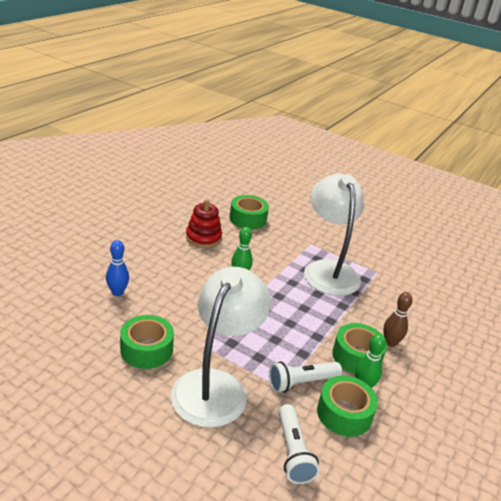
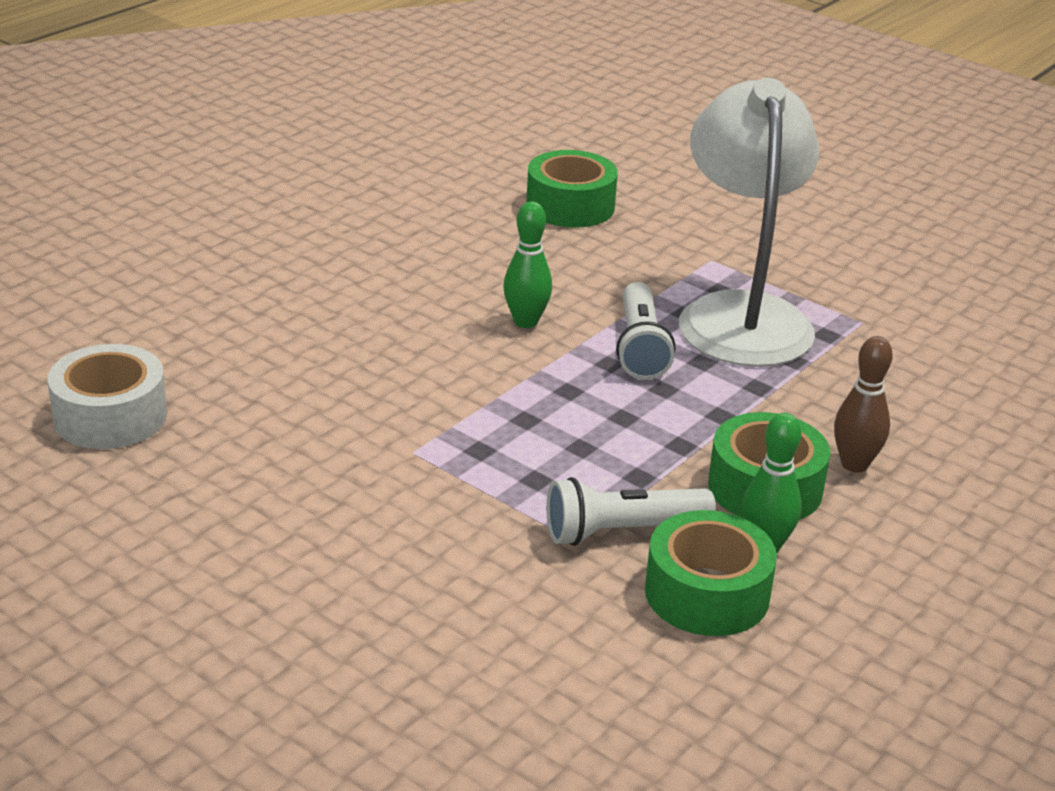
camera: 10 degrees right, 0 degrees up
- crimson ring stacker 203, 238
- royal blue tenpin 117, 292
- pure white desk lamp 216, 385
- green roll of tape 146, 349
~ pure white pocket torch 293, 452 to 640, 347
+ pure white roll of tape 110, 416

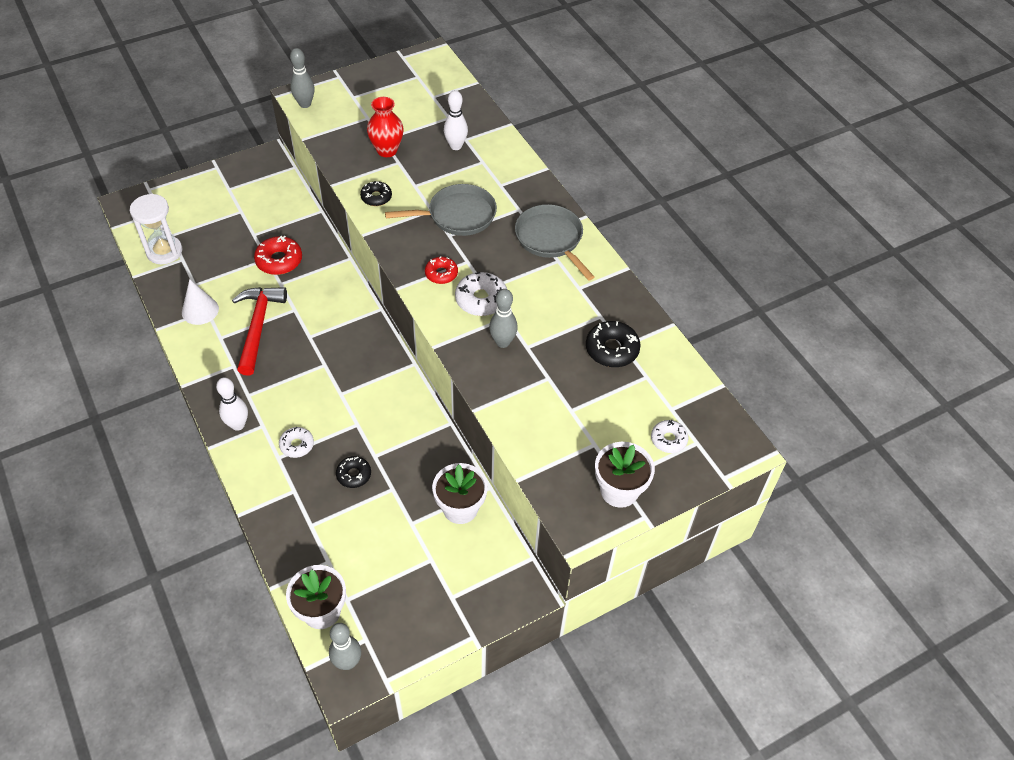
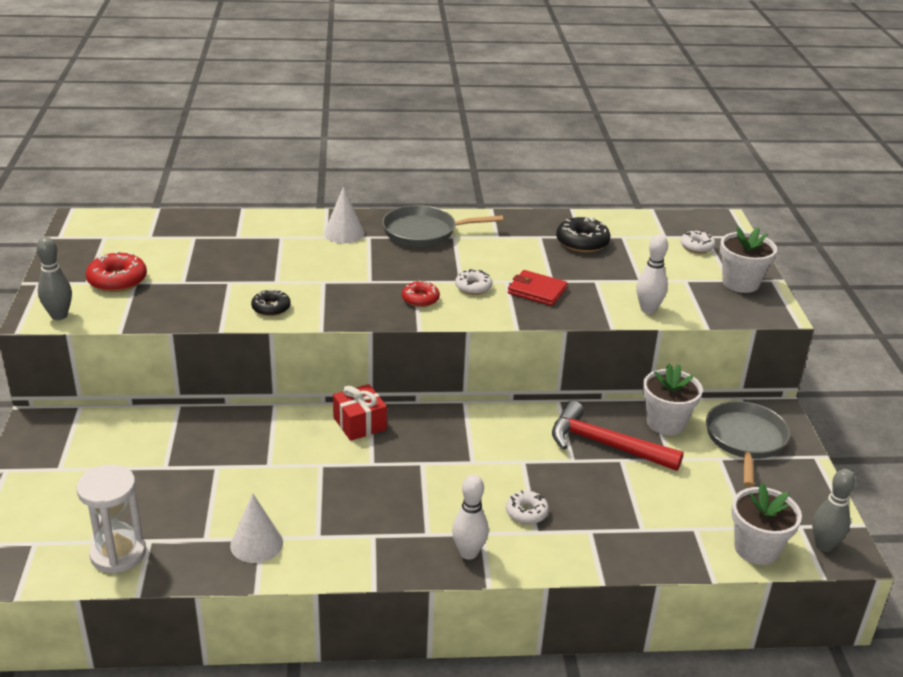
camera: 65 degrees left, 20 degrees down
~ pure white tenpin 456, 146 to 648, 309
- crimson tall vase 387, 150
~ grey frying pan 457, 215 to 745, 440
~ crimson doughnut 279, 260 to 117, 280
~ pure white doughnut 481, 299 = 473, 287 x0.64
~ crimson hammer 258, 326 to 605, 445
~ grey tenpin 502, 342 to crimson wallet 537, 291
- jet-black doughnut 354, 475
+ pure white cone shape 344, 233
+ crimson gift 359, 424

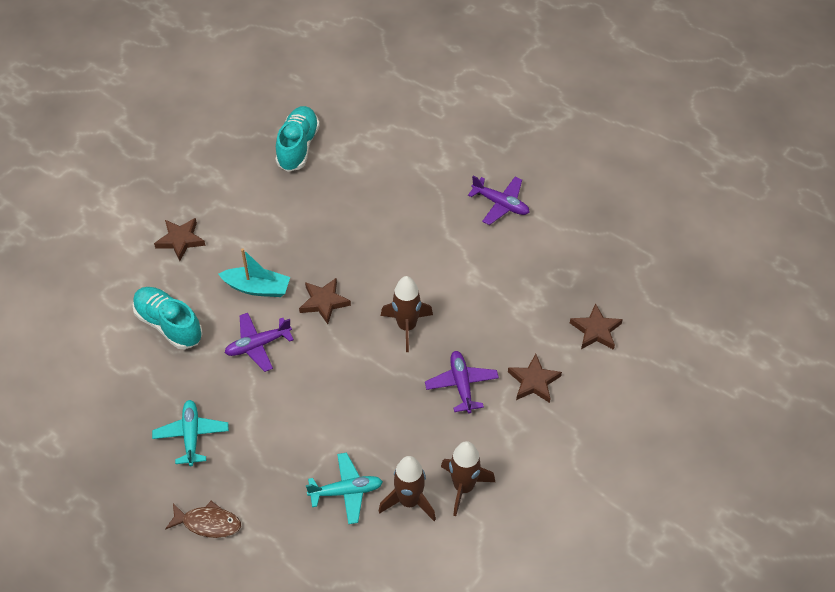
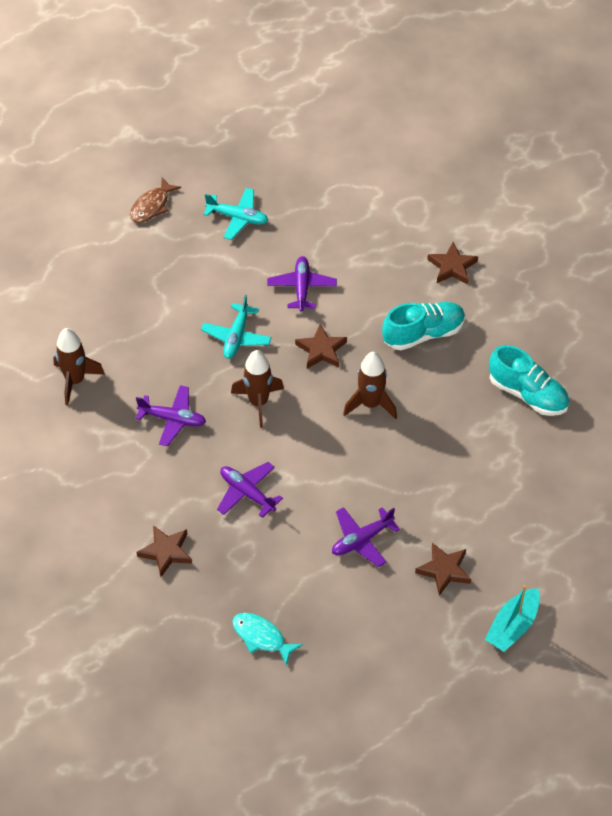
camera: 115 degrees right, 0 degrees up
~ aqua sailboat 257, 288 to 512, 626
~ aqua shoe 169, 324 to 423, 334
~ dark brown five-pointed star 534, 381 to 444, 570
~ aqua plane 346, 491 to 236, 337
~ dark brown spaceship 409, 501 to 370, 404
+ royal purple plane 247, 493
+ aqua toy fish 261, 637

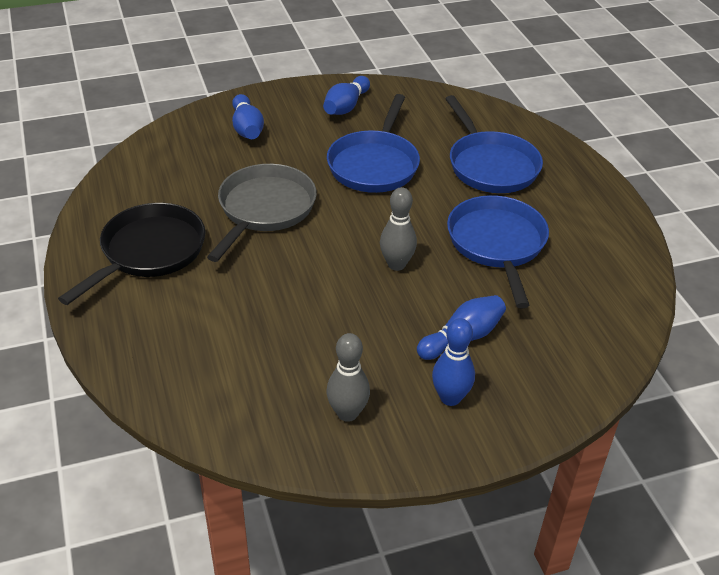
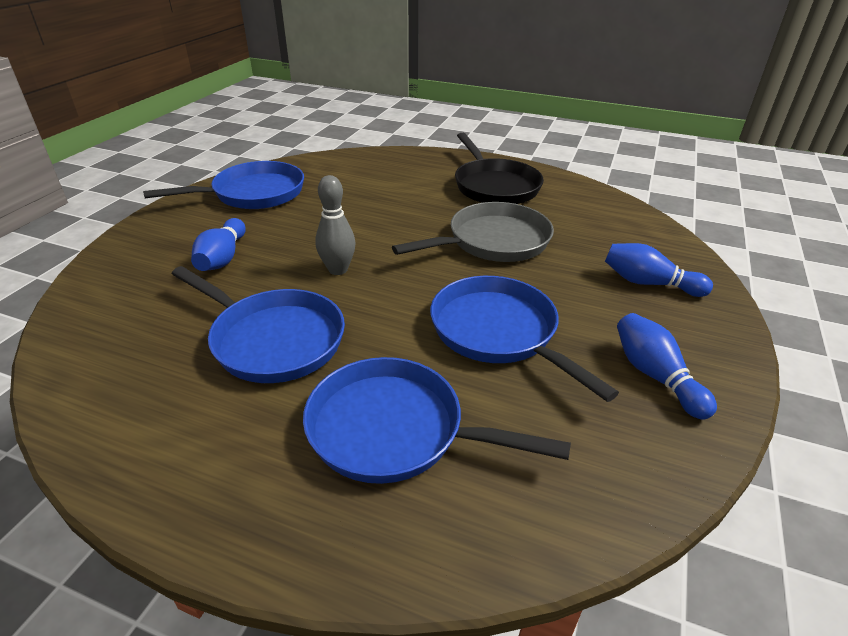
camera: 130 degrees right, 5 degrees down
~ grey frying pan 264, 210 = 493, 242 90 degrees counterclockwise
- royal blue tenpin 450, 398
~ grey tenpin 347, 413 to royal blue frying pan 253, 194

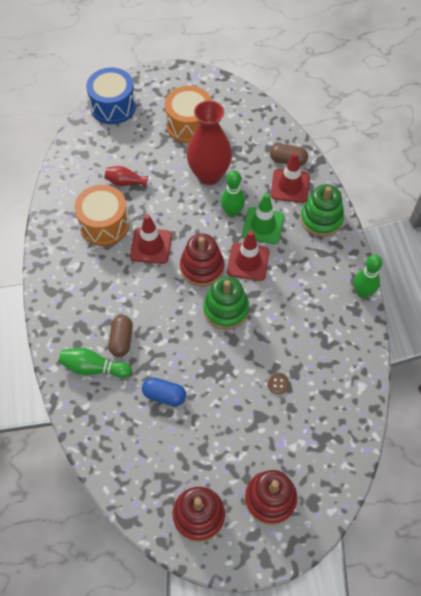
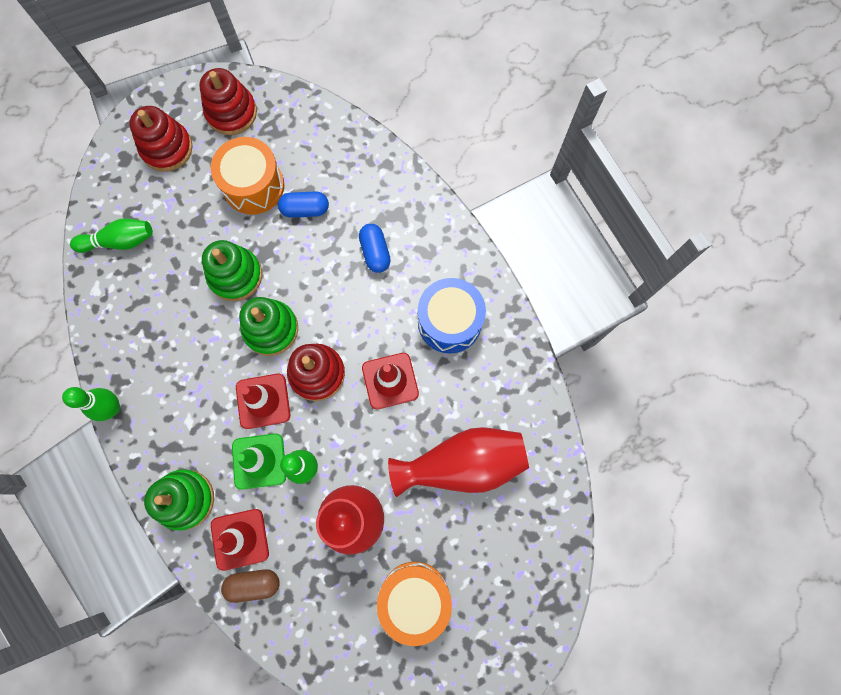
camera: 160 degrees right, 15 degrees up
~ royal blue toy drum 113, 106 to 449, 322
~ crimson tall vase 125, 182 = 462, 464 x2.25
~ bright orange toy drum 104, 224 to 253, 186
~ dark brown pill shape 121, 340 to royal blue pill shape 375, 252
~ green tenpin 93, 368 to 120, 241
- dark brown shirt button 278, 383
+ green ring stacker 235, 275

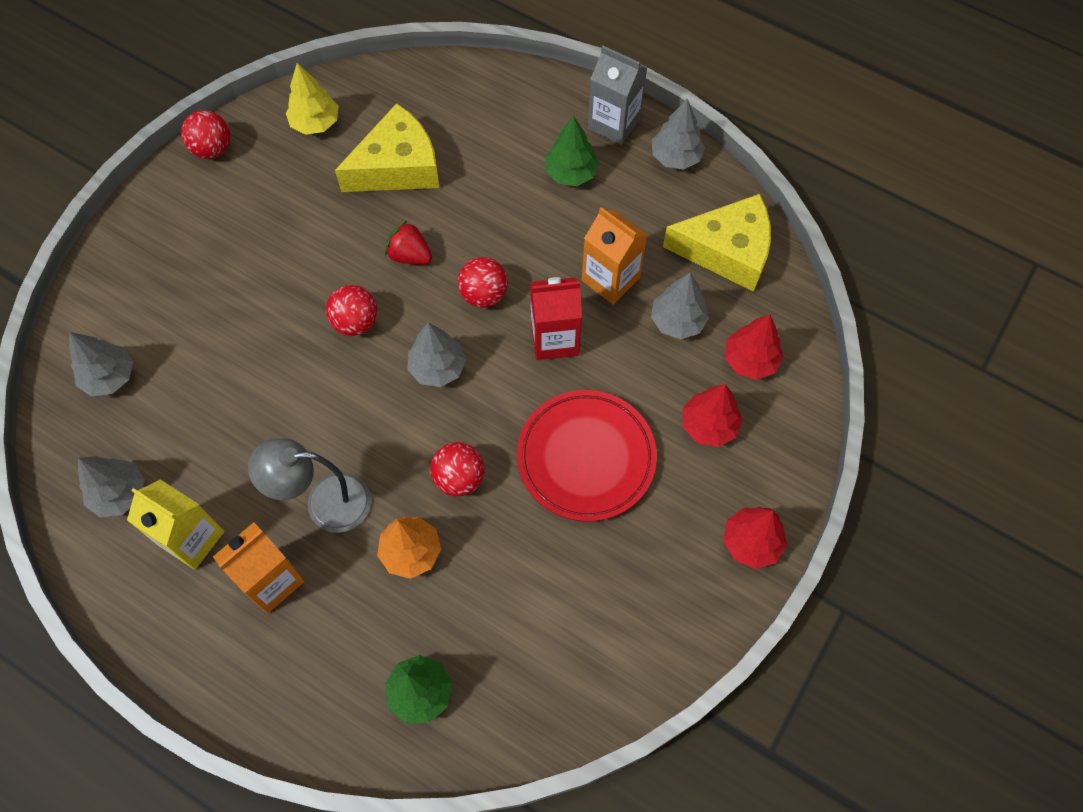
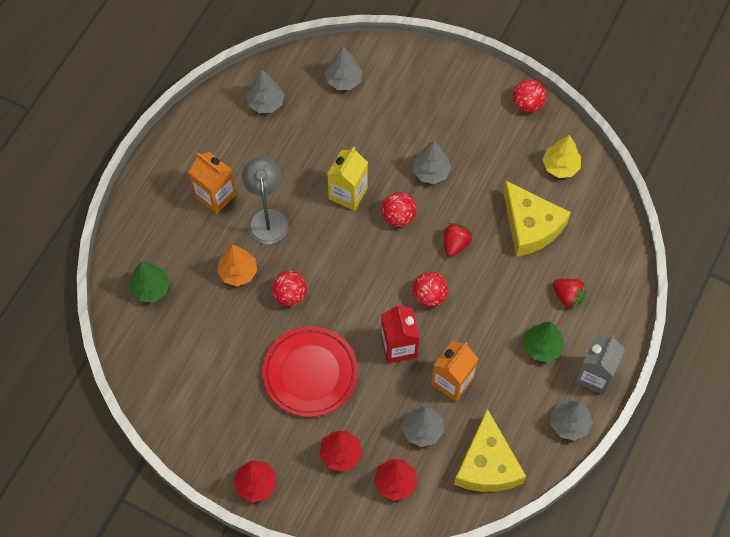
camera: 85 degrees right, 0 degrees up
~ grey tree 437, 368 to 430, 172
~ yellow carton 192, 538 to 348, 193
+ crimson berry 568, 296

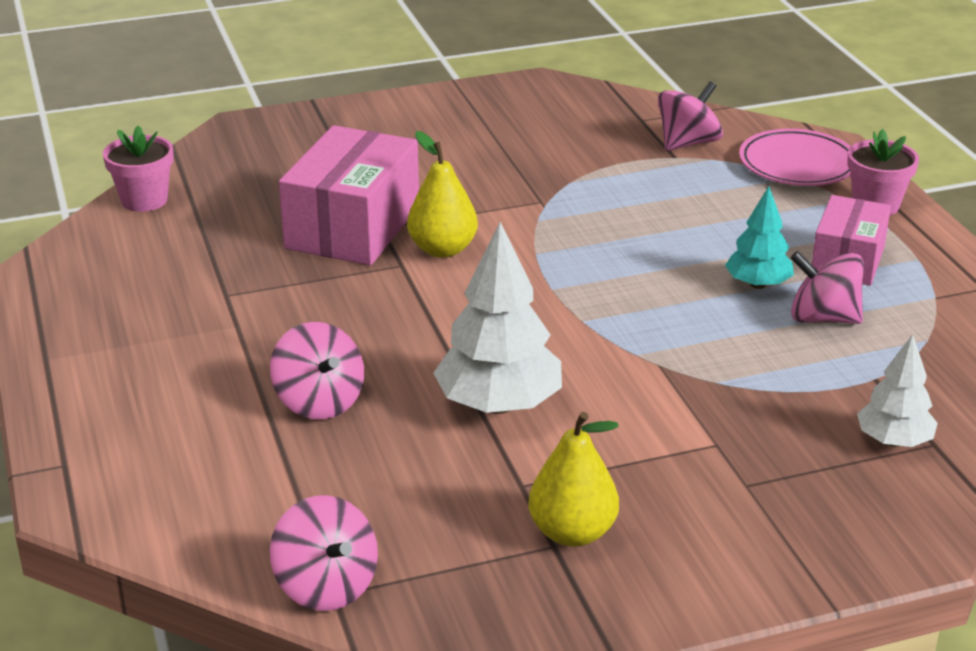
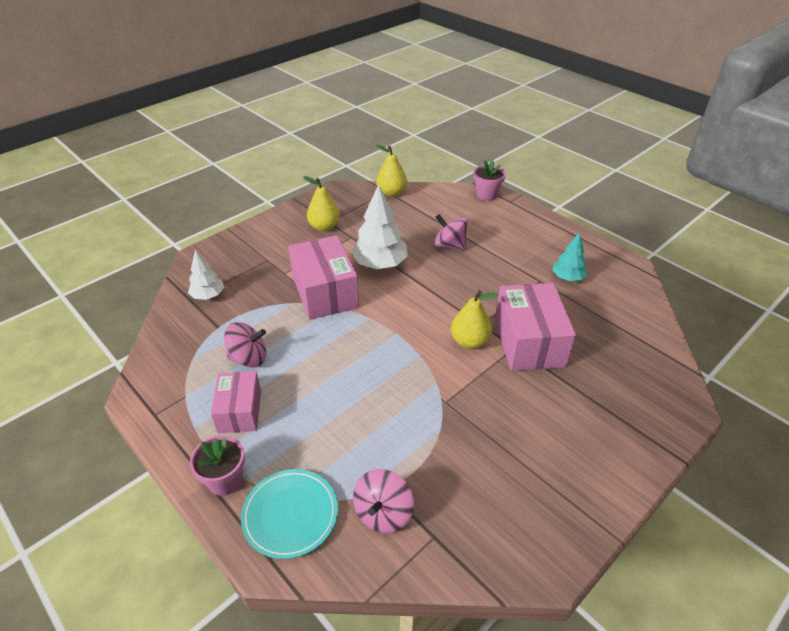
camera: 155 degrees right, 10 degrees up
~ pink flower pot 144, 200 to 486, 195
~ pink plate 797, 164 to aqua plate 290, 515
~ aqua tree 758, 284 to 567, 278
~ pink toy top 326, 586 to yellow toy pear 391, 193
+ pink box 325, 292

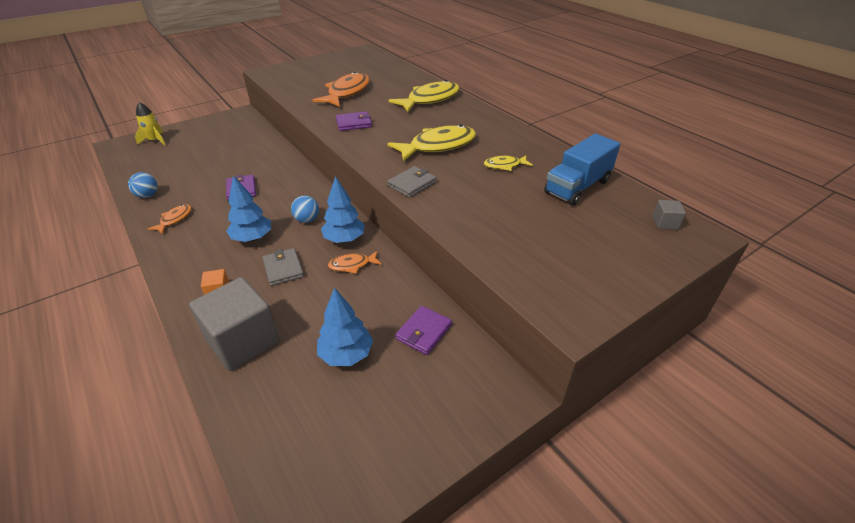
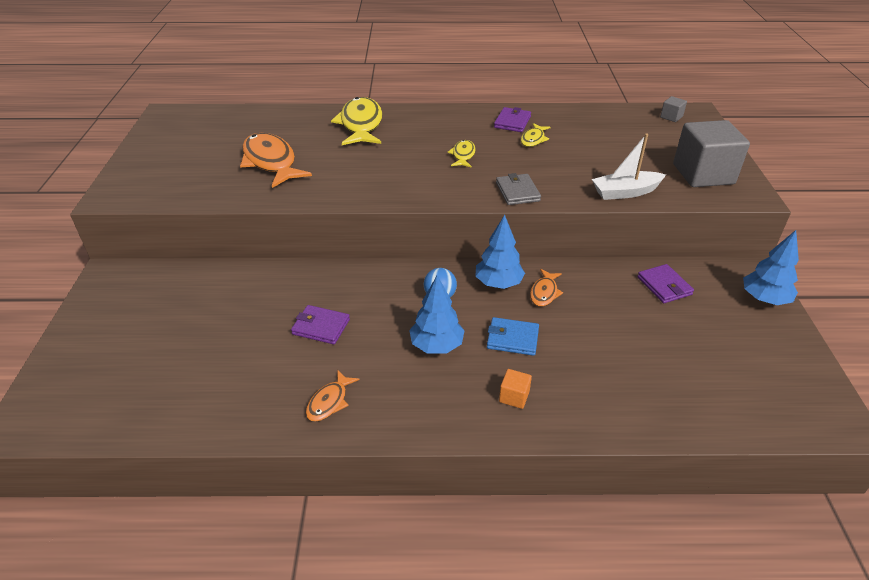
camera: 55 degrees left, 0 degrees up
- yellow spaceship 155, 141
~ royal purple wallet 354, 123 to 512, 122
~ yellow toy fish 438, 146 = 463, 155 x0.50
- royal blue toy truck 577, 187
- royal blue sphere 147, 195
~ bright orange toy fish 174, 219 = 329, 402 120 degrees counterclockwise
~ grey wallet 283, 269 to royal blue wallet 512, 339
~ grey block 243, 341 to 703, 174
~ royal blue tree 346, 354 to 764, 299
+ pure white sailboat 625, 192

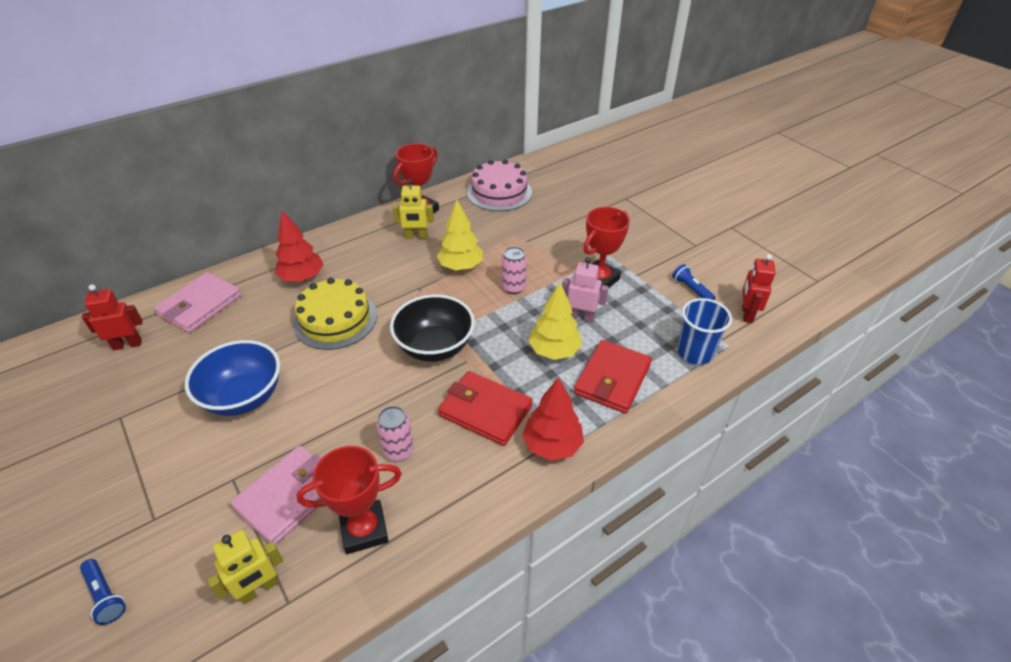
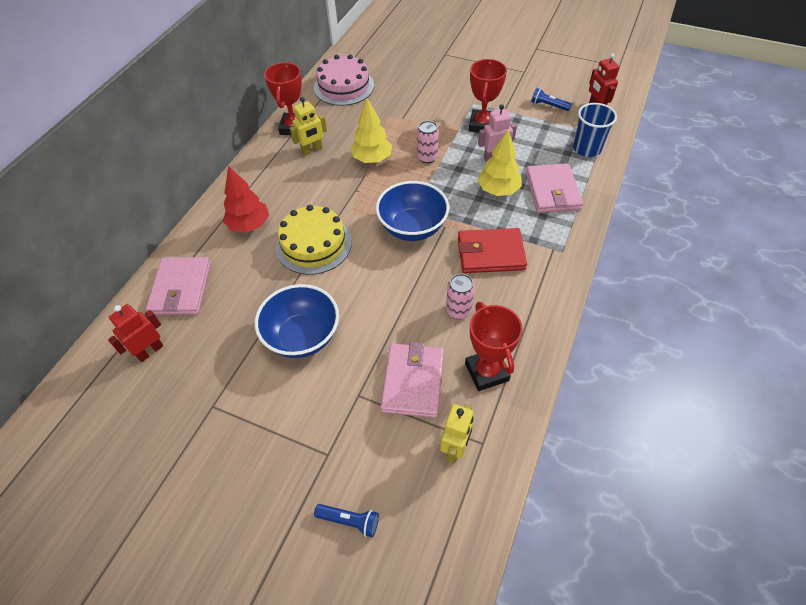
camera: 30 degrees left, 10 degrees up
~ jet-black deep dish 435, 347 to royal blue deep dish 412, 228
~ crimson wallet 612, 379 to pink wallet 552, 191
- crimson tree 552, 445
~ crimson trophy 364, 530 = 486, 372 60 degrees counterclockwise

